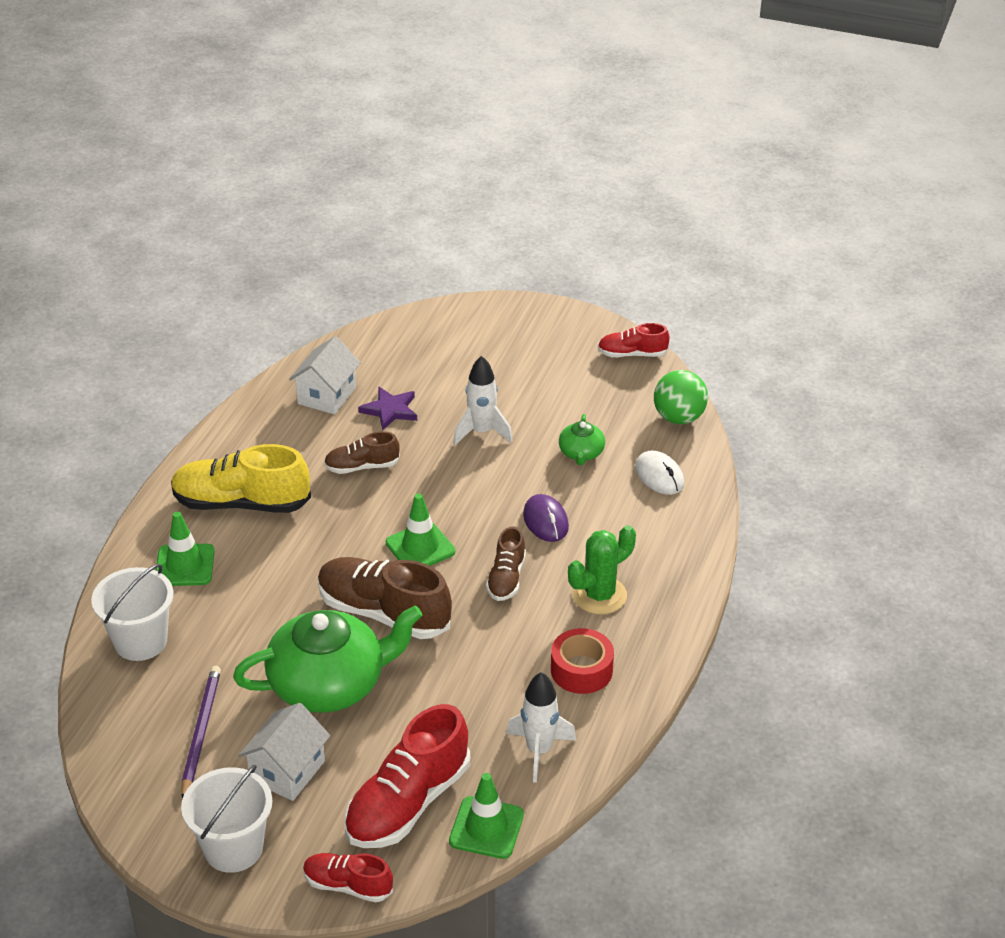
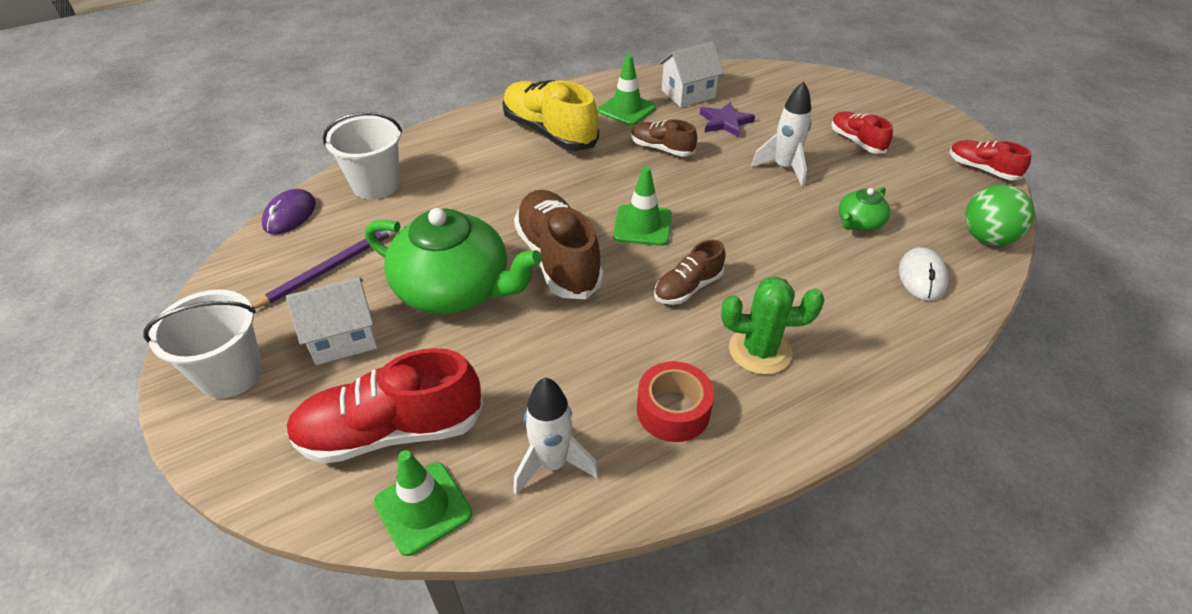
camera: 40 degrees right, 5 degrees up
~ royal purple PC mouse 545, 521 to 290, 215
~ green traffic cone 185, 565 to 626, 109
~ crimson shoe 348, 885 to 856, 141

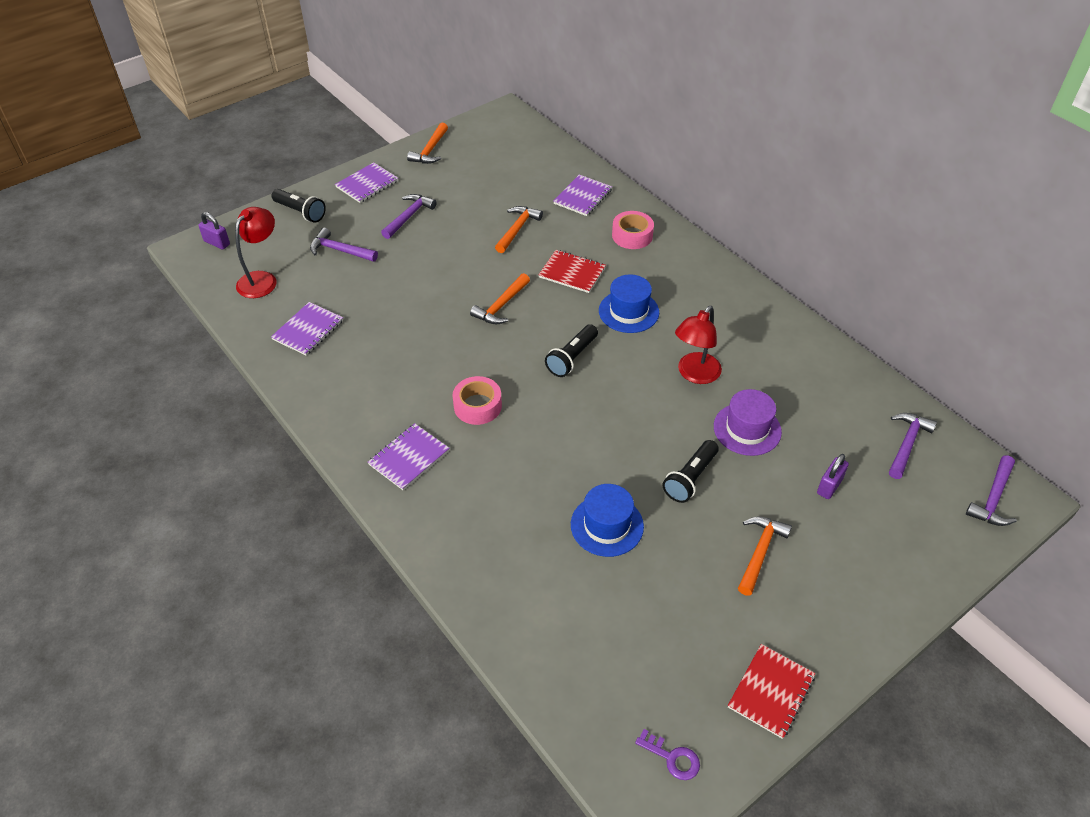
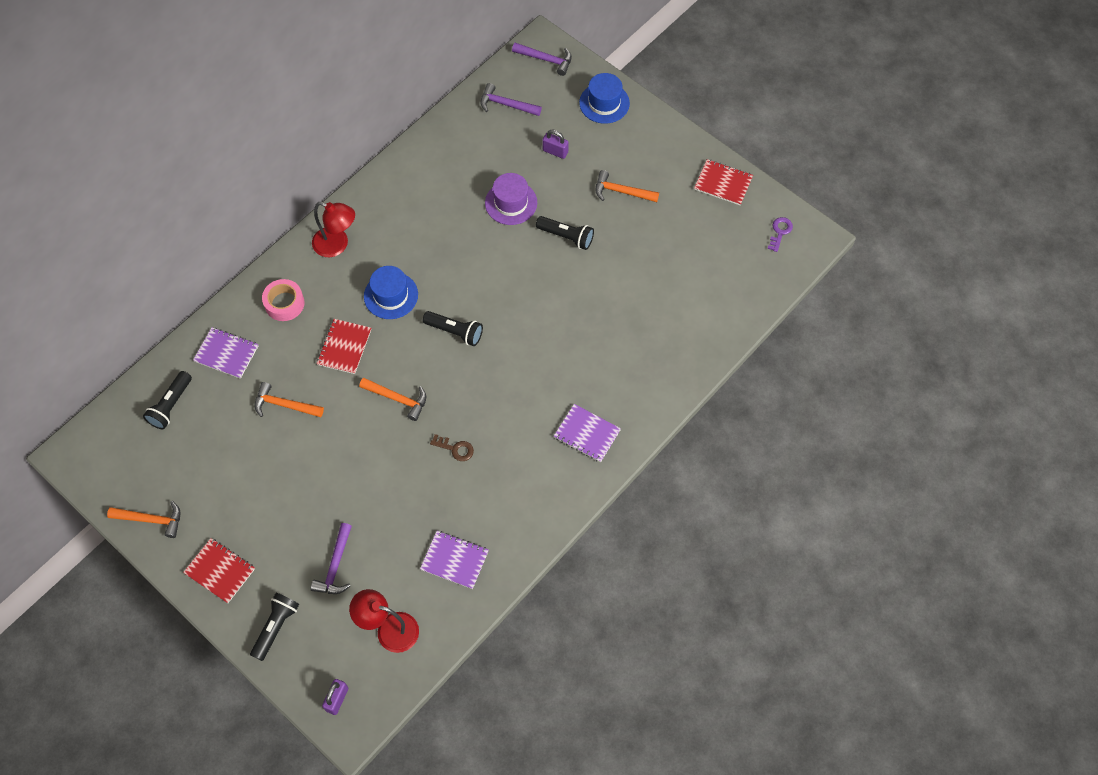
camera: 100 degrees left, 15 degrees up
~ royal purple notebook 367, 184 to crimson notebook 220, 571
- royal purple hammer 409, 216
~ crimson desk lamp 694, 374 to 337, 245
- pink roll of tape 477, 406
~ royal blue top hat 607, 525 to 604, 103
+ jet-black pocket torch 171, 405
+ dark brown latchkey 455, 449

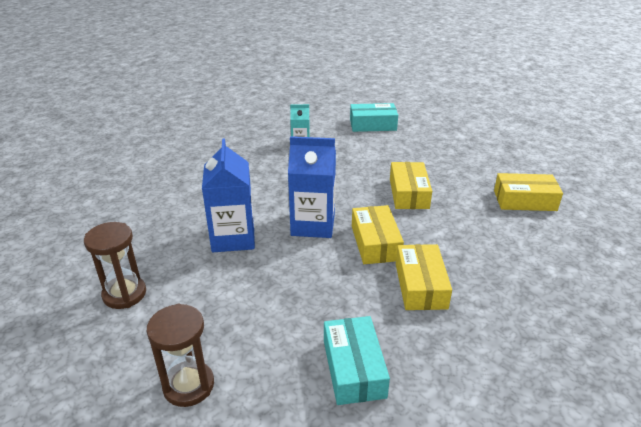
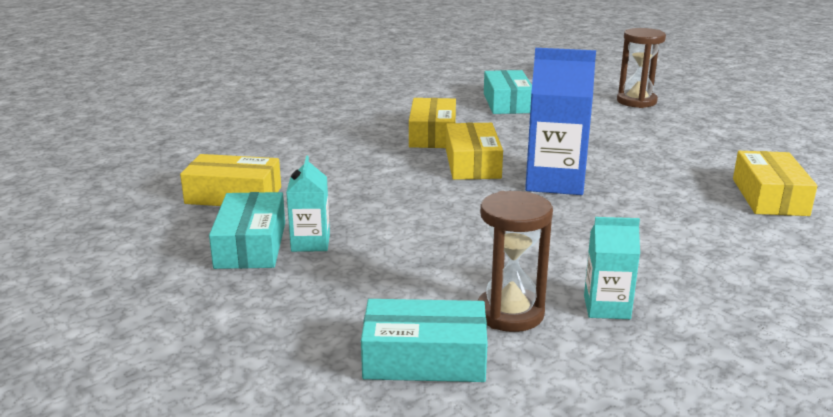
camera: 175 degrees left, 10 degrees down
- royal blue carton 233, 238
~ yellow box 409, 193 to 769, 197
~ dark brown sand timer 124, 294 to 510, 313
+ aqua carton 310, 243
+ aqua box 251, 245

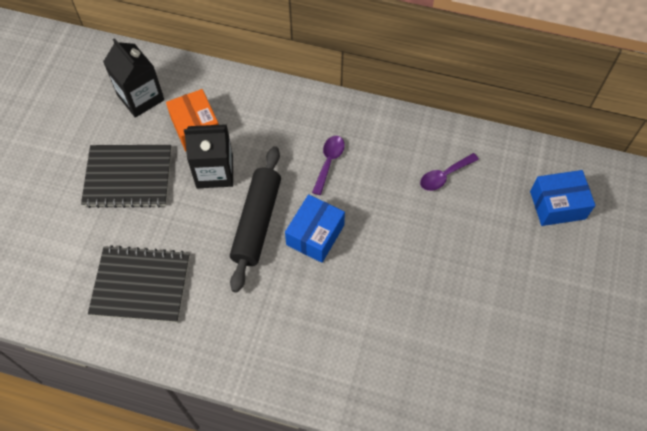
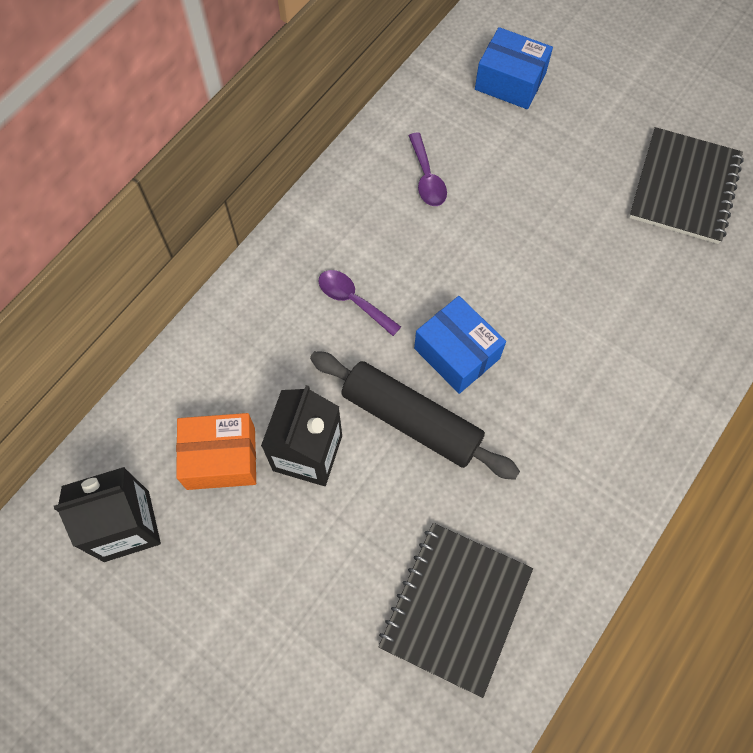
camera: 70 degrees left, 5 degrees up
~ jet-black notebook 128, 177 to 684, 187
~ royal blue box 557, 205 = 510, 81 75 degrees counterclockwise

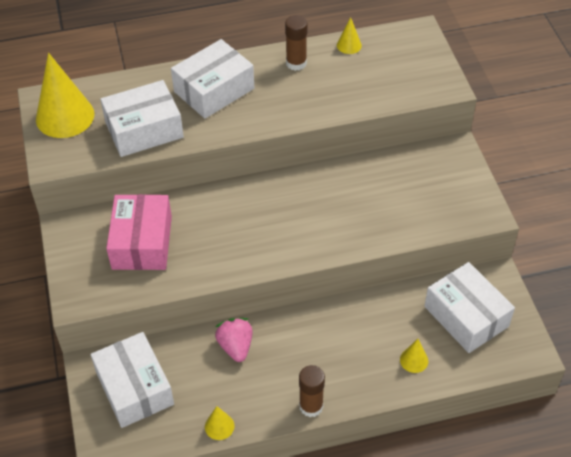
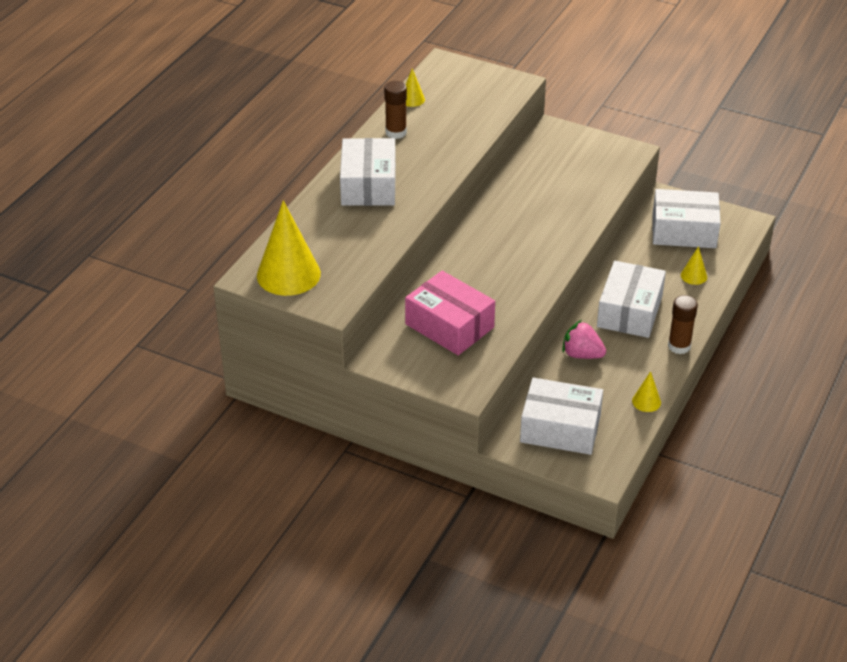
camera: 50 degrees left, 10 degrees down
~ pure white box 144, 130 to 629, 311

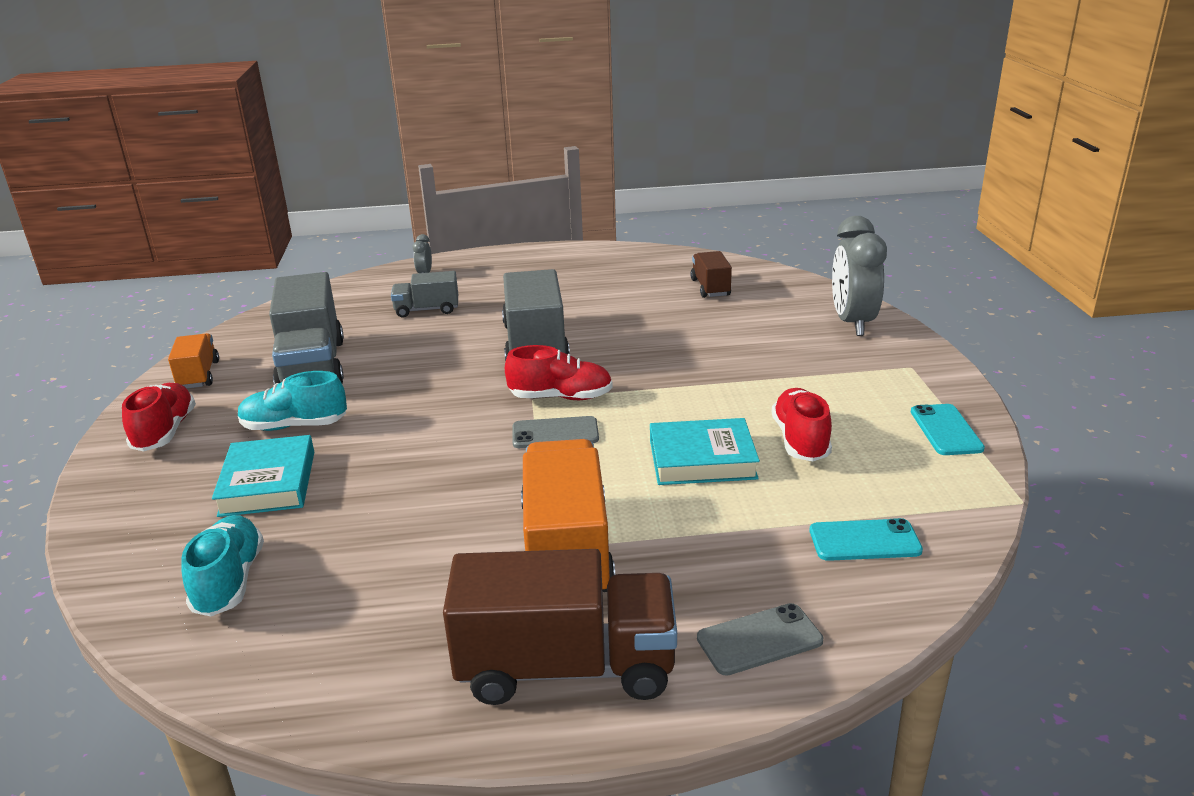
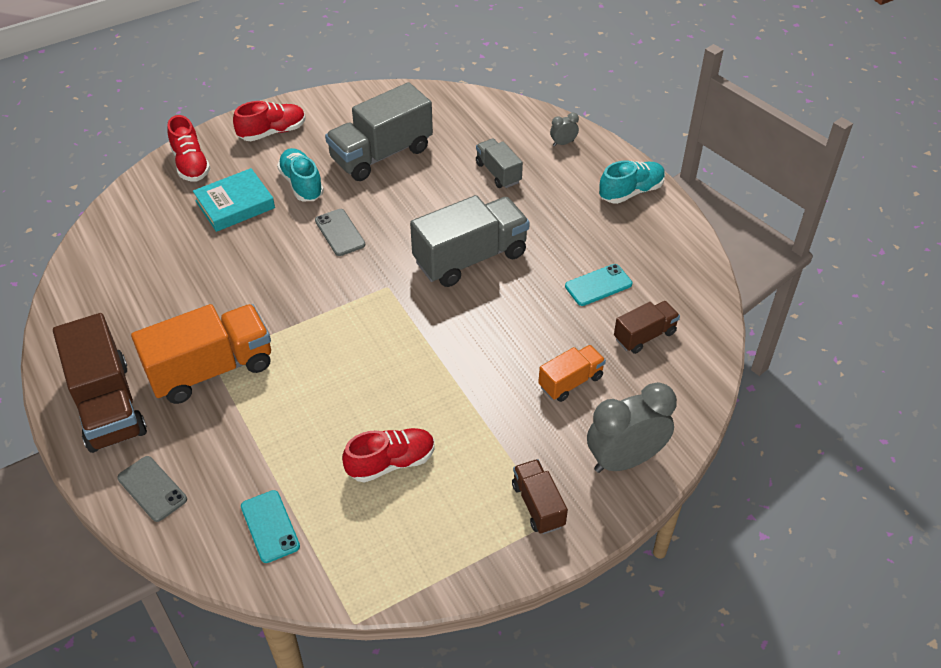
camera: 65 degrees right, 20 degrees up
~ bright orange toy truck 198, 375 to 570, 382
~ crimson shoe 561, 397 to 191, 164
~ aqua smartphone 946, 430 to 598, 285
~ grey smartphone 555, 433 to 340, 232
- aqua hardcover 702, 459
~ aqua shoe 229, 581 to 631, 192
+ dark brown toy truck 538, 505

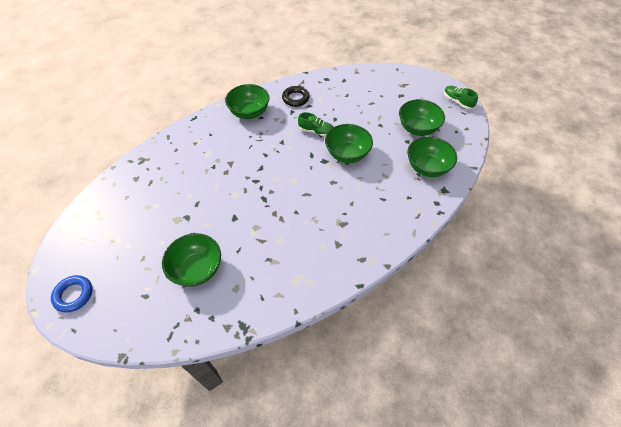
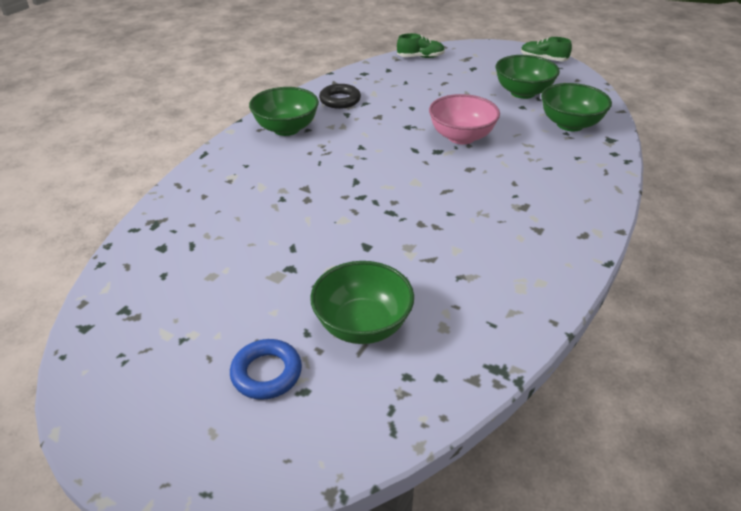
camera: 25 degrees left, 15 degrees down
~ green shoe 316, 131 to 420, 57
~ green deep dish 347, 154 to pink deep dish 461, 137
~ royal blue ring 74, 295 to 266, 373

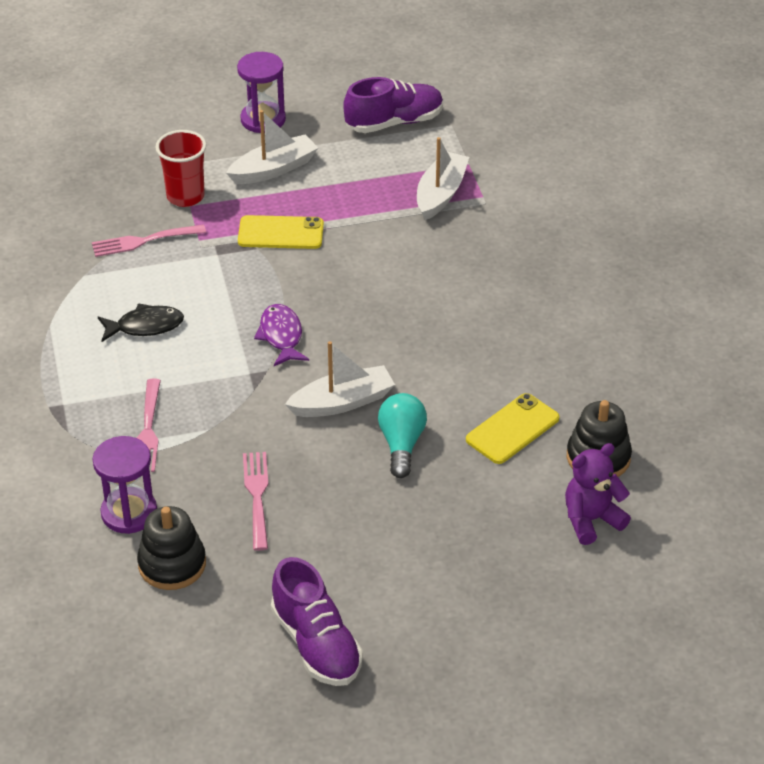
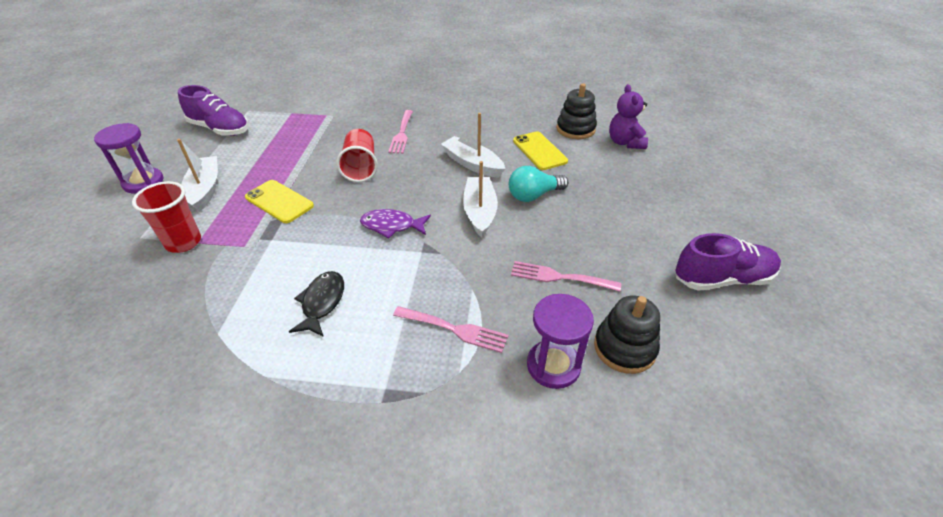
camera: 70 degrees left, 0 degrees up
~ royal purple shoe 394, 122 = 220, 129 120 degrees clockwise
~ pure white sailboat 441, 194 to 472, 164
~ yellow smartphone 280, 233 = 279, 201 75 degrees counterclockwise
~ pink table fork 144, 241 to 402, 133
~ aqua light bulb 401, 444 = 533, 195 45 degrees counterclockwise
+ crimson beaker 360, 167

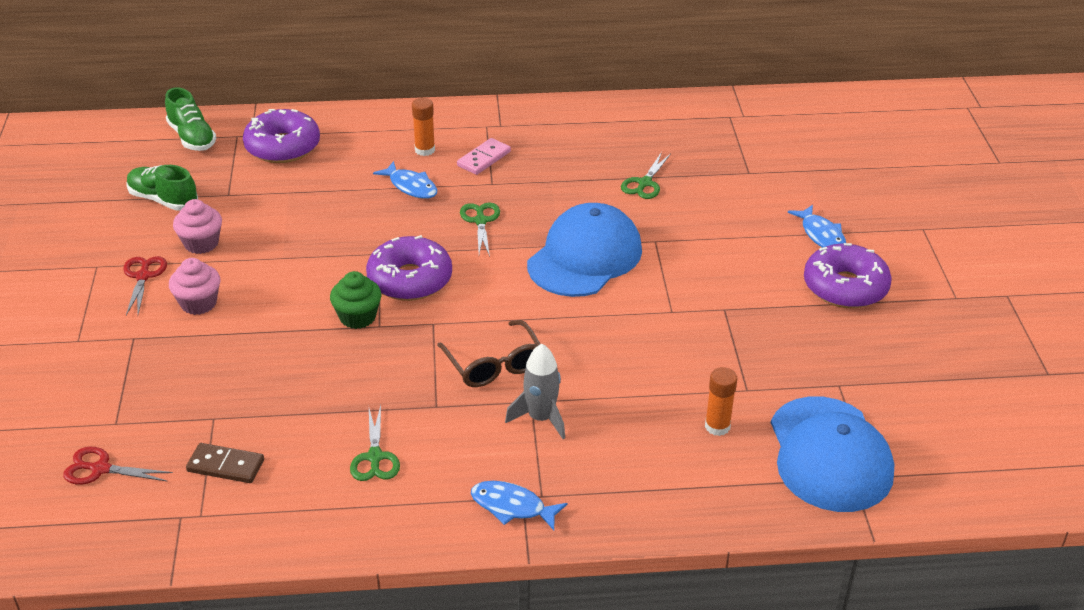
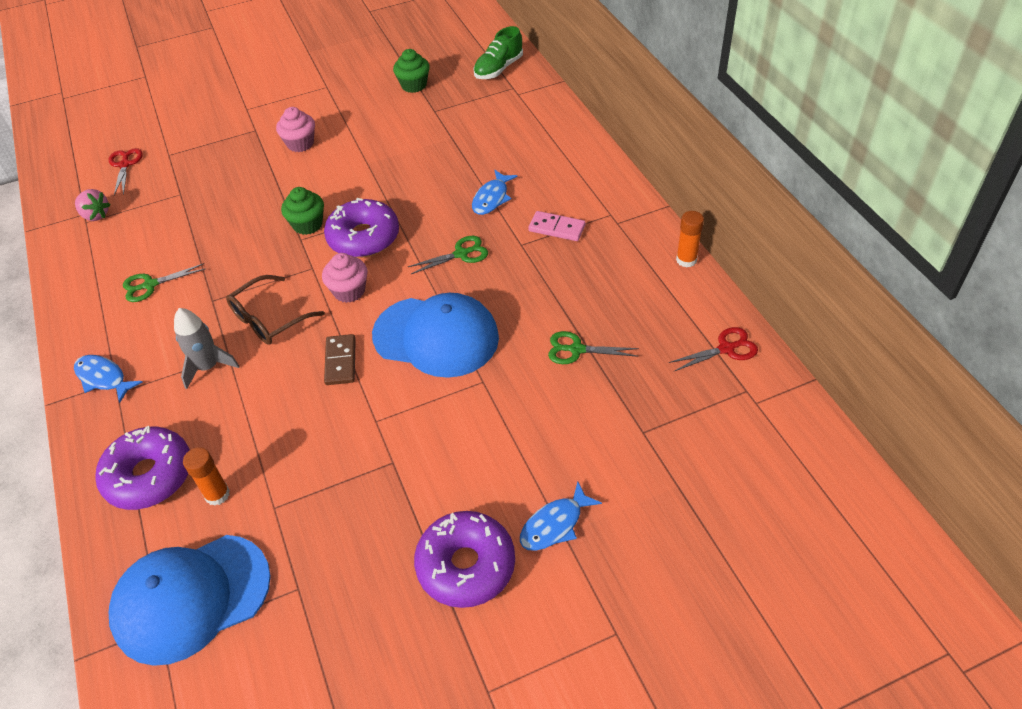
camera: 75 degrees right, 10 degrees up
~ bright orange glue stick 425, 150 to 686, 260
~ royal purple doughnut 282, 147 to 149, 475
~ green shoe 163, 200 to green fairy cake 414, 85
~ pink fairy cake 201, 243 to 349, 291
~ crimson pair of scissors 143, 276 to 726, 349
~ dark brown domino tile 226, 465 to 341, 361
~ royal blue toy fish 512, 507 = 103, 378 60 degrees counterclockwise
+ pink berry 96, 215

